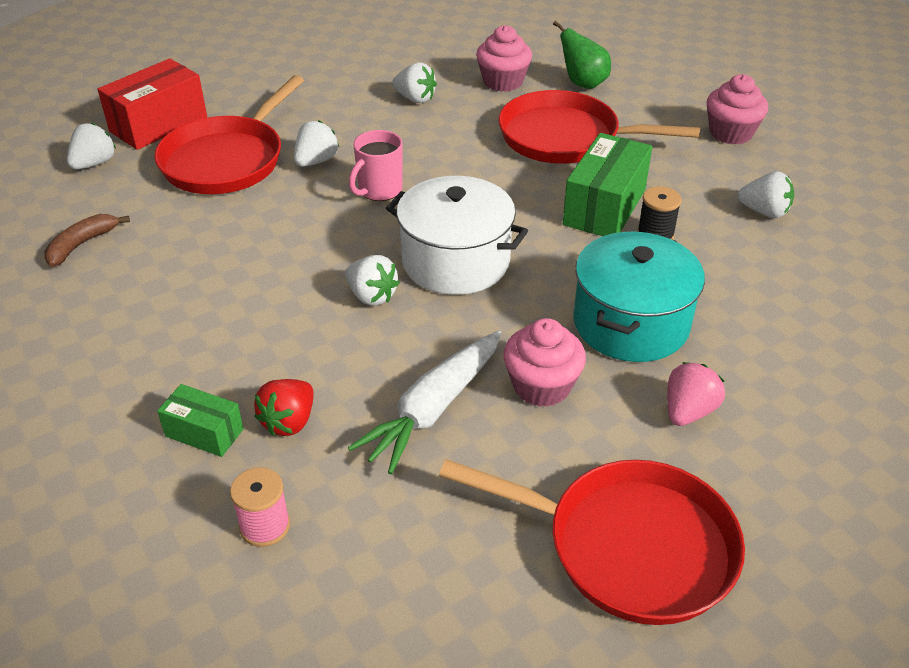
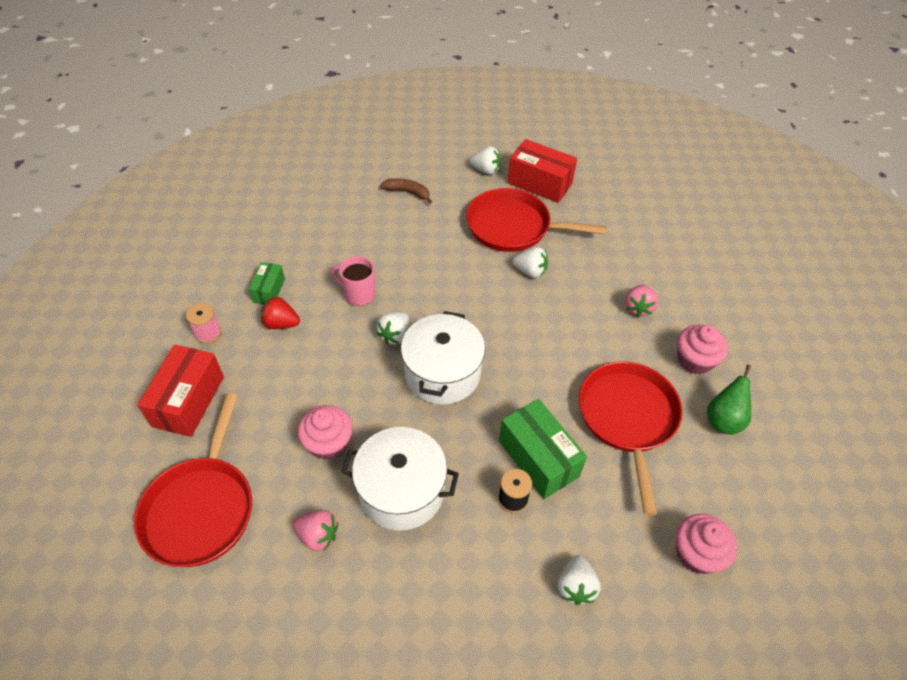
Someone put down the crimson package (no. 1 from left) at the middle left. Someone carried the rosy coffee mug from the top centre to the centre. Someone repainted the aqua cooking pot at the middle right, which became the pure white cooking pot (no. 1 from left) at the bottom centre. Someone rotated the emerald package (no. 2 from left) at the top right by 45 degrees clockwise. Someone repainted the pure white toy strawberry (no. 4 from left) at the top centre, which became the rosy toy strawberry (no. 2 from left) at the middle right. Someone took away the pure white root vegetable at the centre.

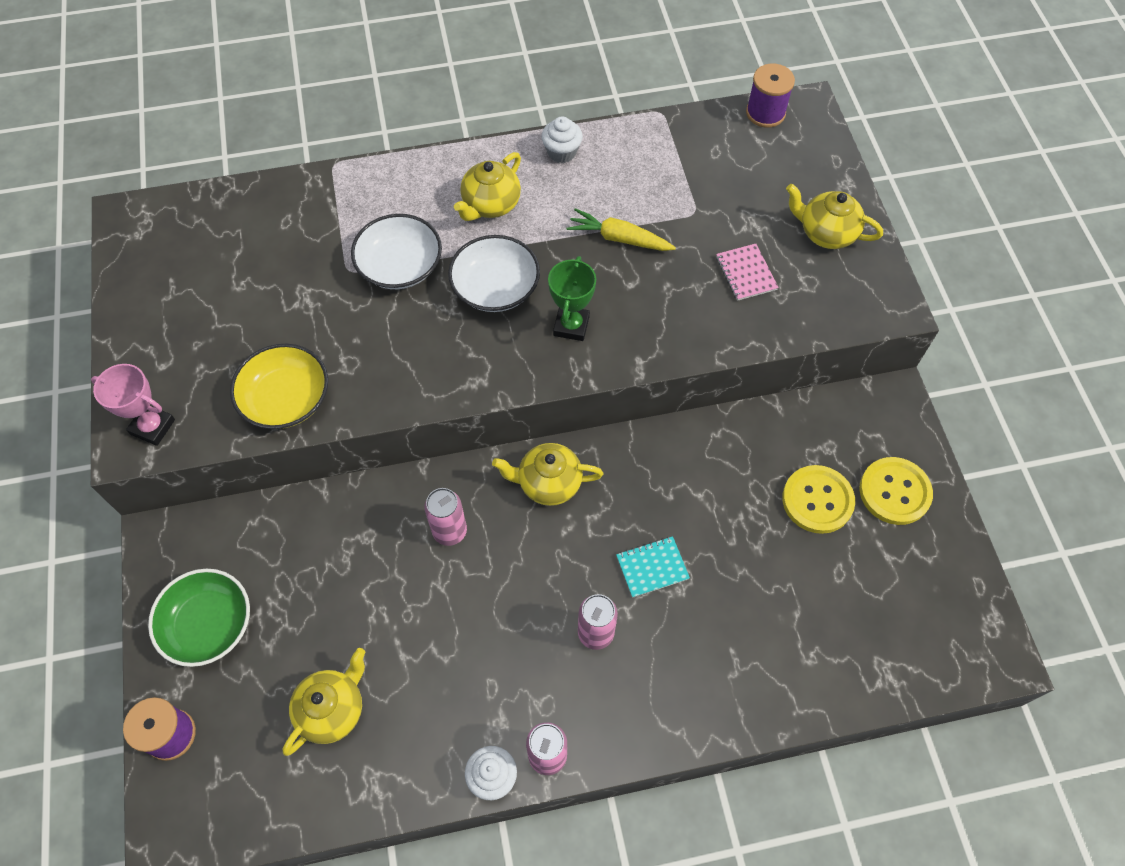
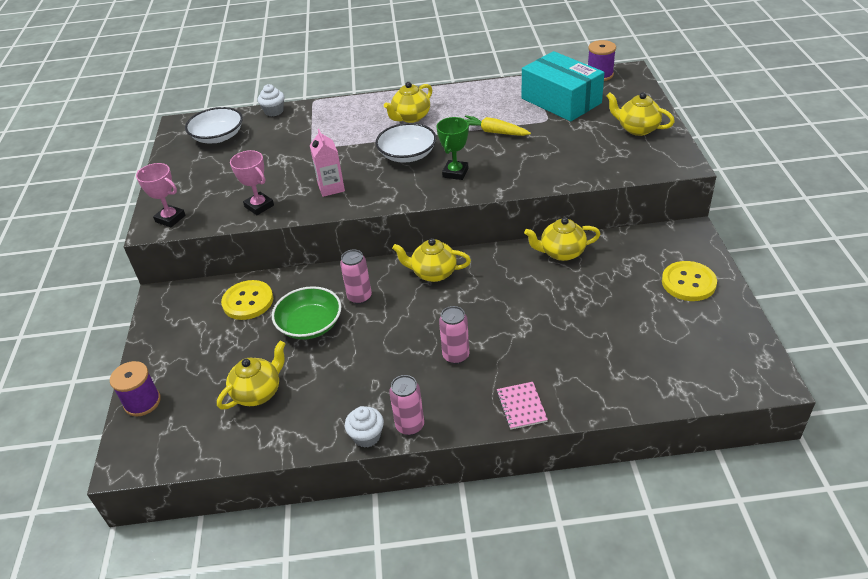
Someone carried the pure white serving bowl (no. 1 from left) from the top centre to the top left. Someone carried the bright yellow shirt button (no. 1 from left) from the middle right to the middle left. Someone swapped the bright yellow serving bowl at the middle left for the rosy trophy (no. 2 from left) at the top left. Someone carried the pure white muffin (no. 2 from left in the first image) from the top centre to the top left. Someone carried the emerald serving bowl from the bottom left to the centre. Someone put down the rosy milk carton at the top centre. Someone carried the rosy notebook from the top centre to the bottom centre. Someone put down the aqua package at the top centre. Someone put down the bright yellow teapot (no. 4 from left) at the centre. Someone took away the aqua notebook at the centre.

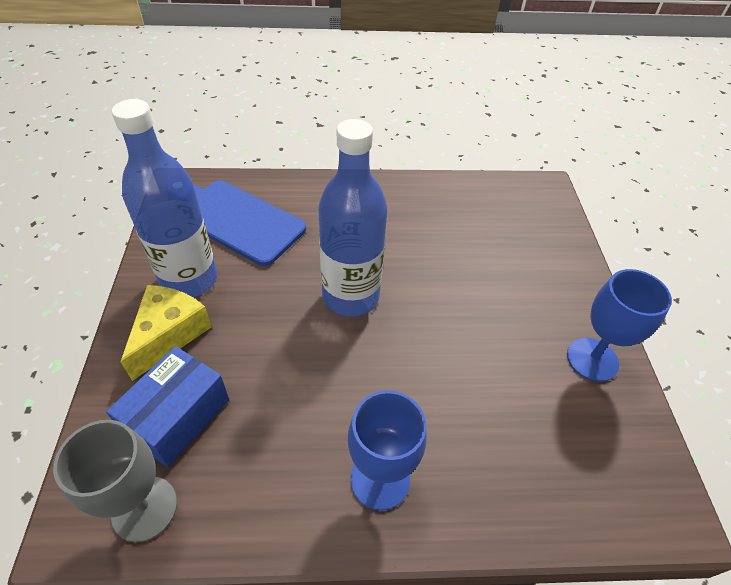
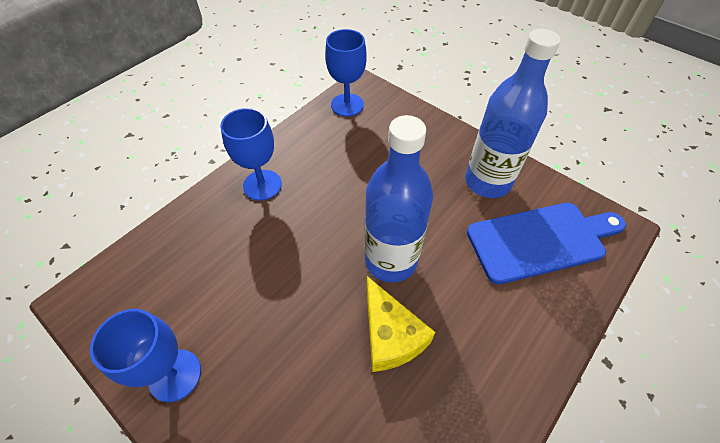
Someone repainted the grey chalice at the bottom left, which became the blue chalice (no. 3 from left) at the top centre. Someone carried the bright yellow piece of cheese from the middle left to the bottom centre. Someone took away the blue package at the bottom left.

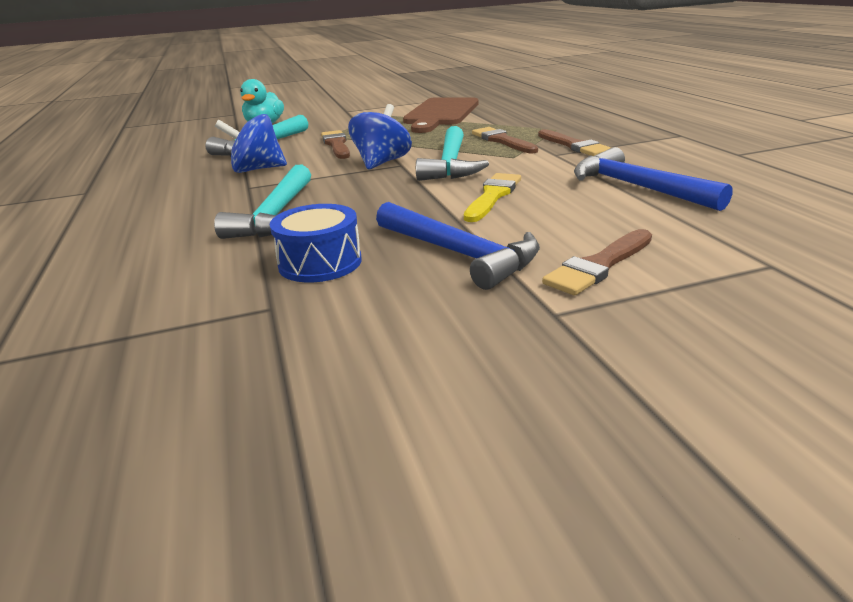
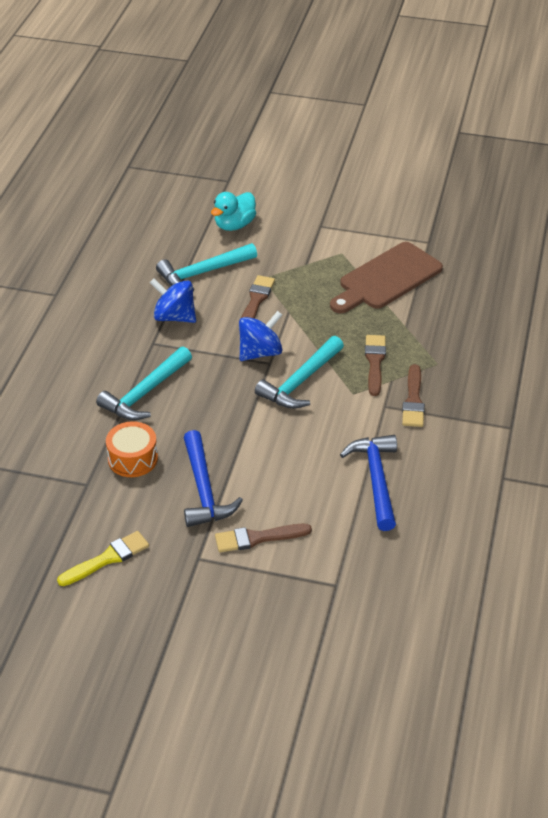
Someone carried the bright yellow brush from the top centre to the bottom left. Someone repainted the blue toy drum at the centre, which became the orange-coloured toy drum at the middle left.

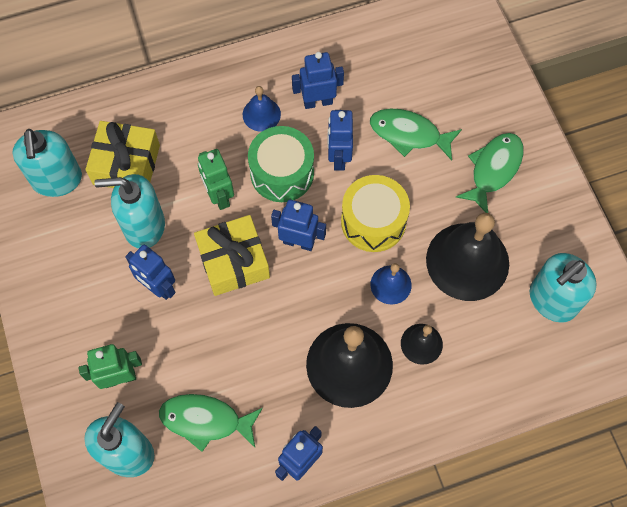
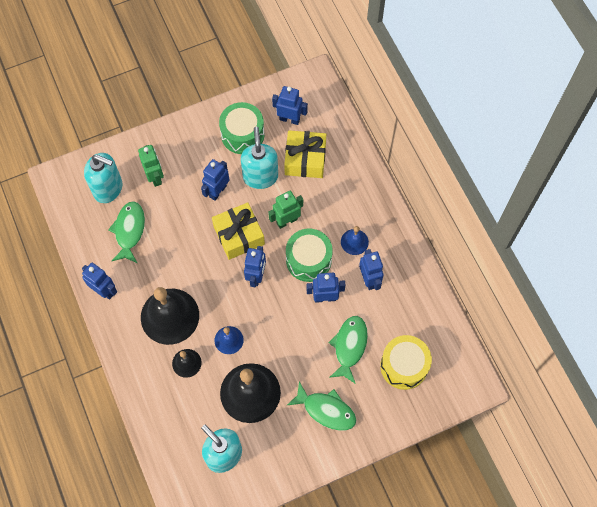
Someone put down the emerald toy drum (no. 1 from left) at the top centre. Someone swapped the aqua pump bottle (no. 1 from left) at the top left for the blue robot (no. 4 from left) at the top centre. Someone carried the bright yellow toy drum from the centre to the bottom right.

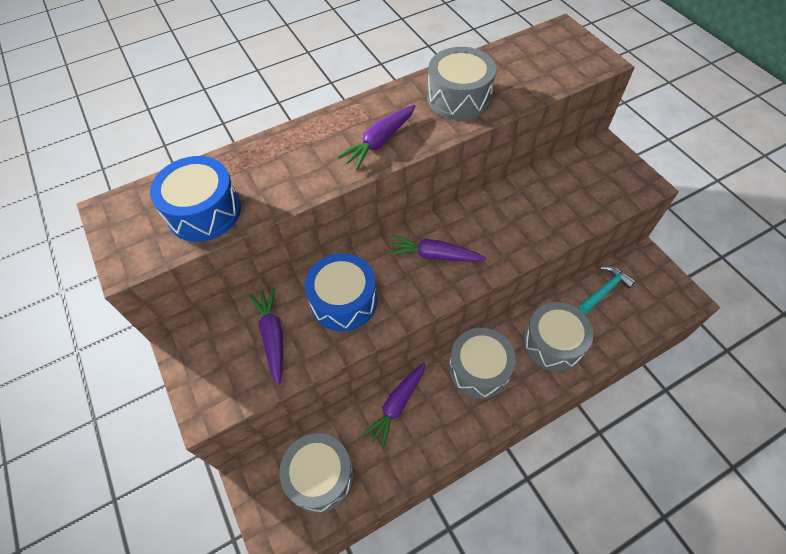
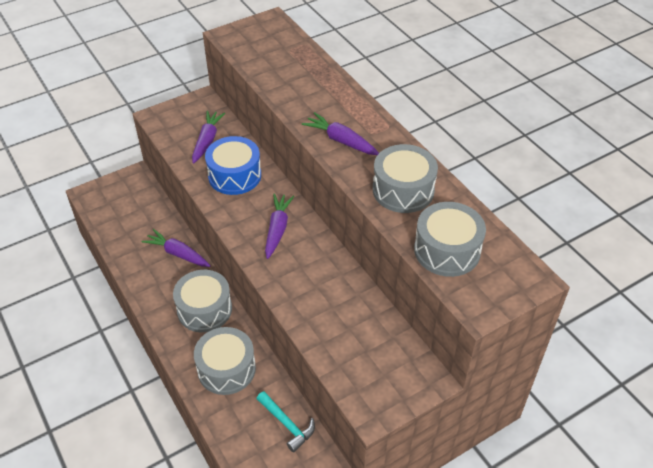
Someone rotated the purple root vegetable (no. 1 from left in the first image) at the centre by 60 degrees counterclockwise. Someone carried the grey toy drum (no. 1 from left in the first image) from the bottom centre to the middle right. Someone took away the blue toy drum (no. 1 from left) at the middle left.

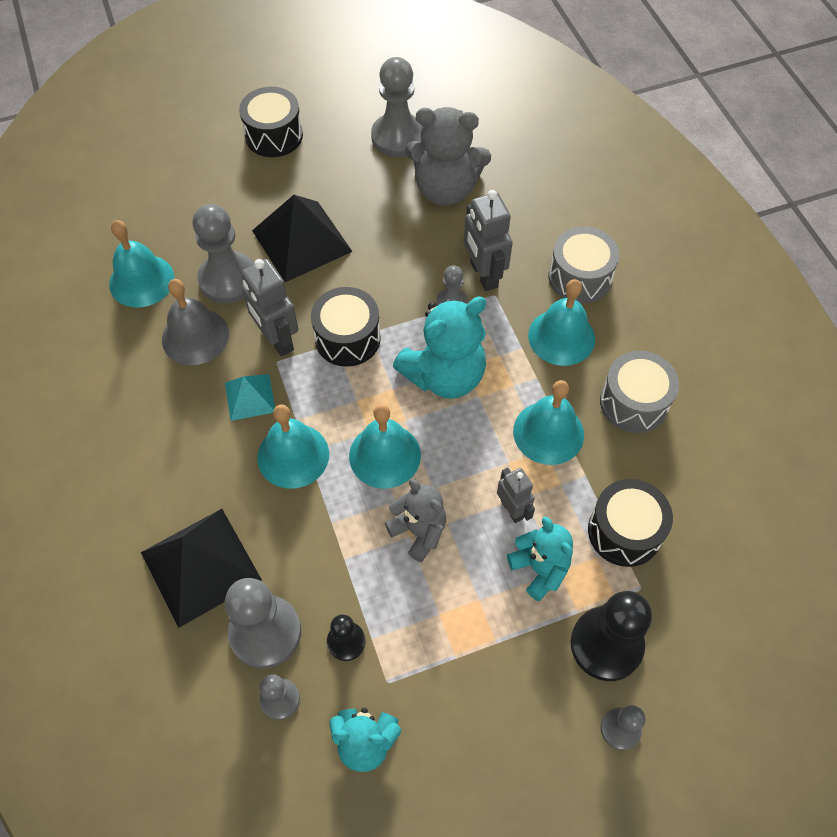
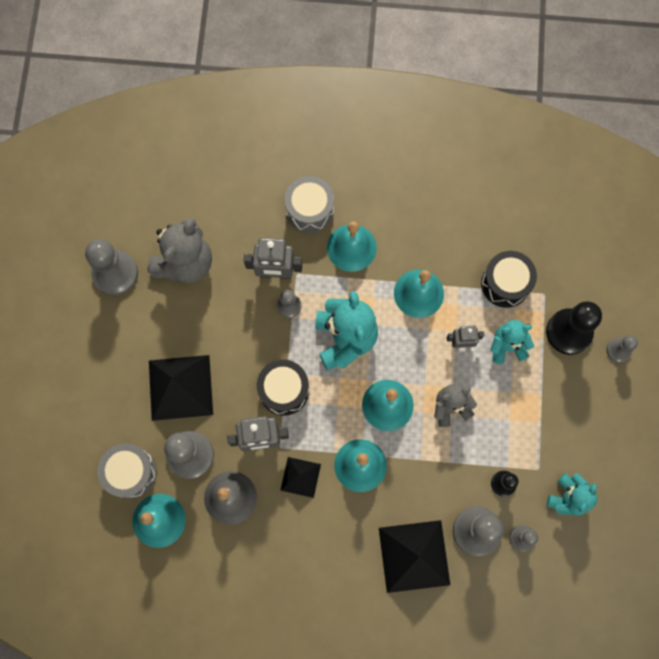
Someone carried the grey toy drum (no. 2 from left in the first image) from the middle right to the bottom left. Someone repainted the aqua pyramid at the middle left, which became the jet-black pyramid (no. 2 from left) at the bottom centre. Someone took away the jet-black toy drum (no. 1 from left) at the top left.

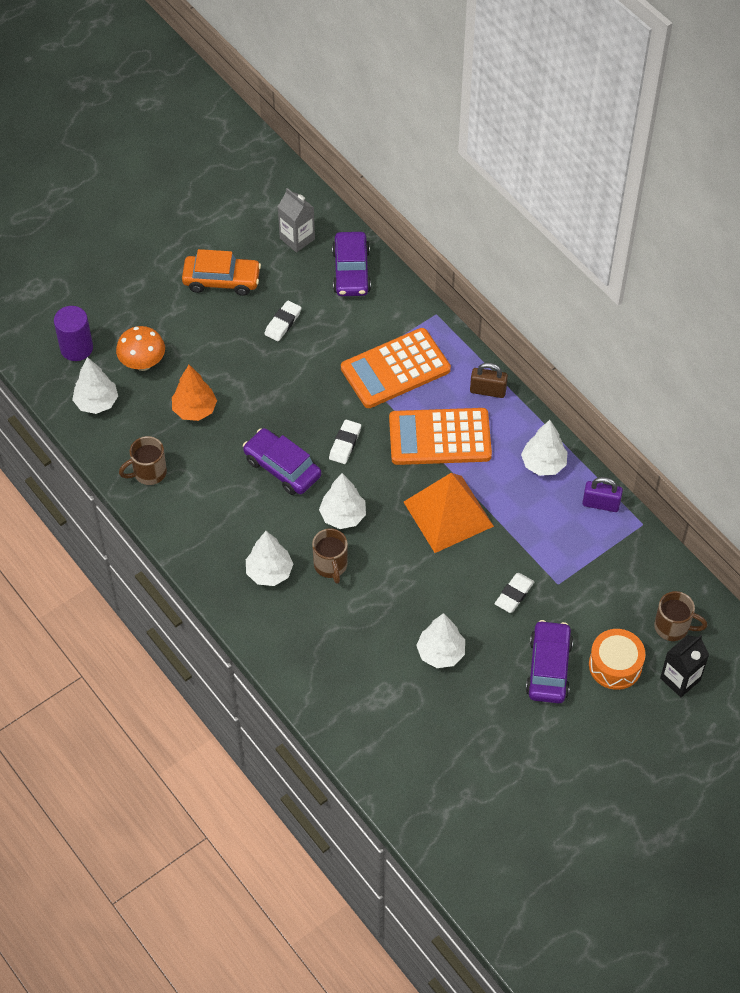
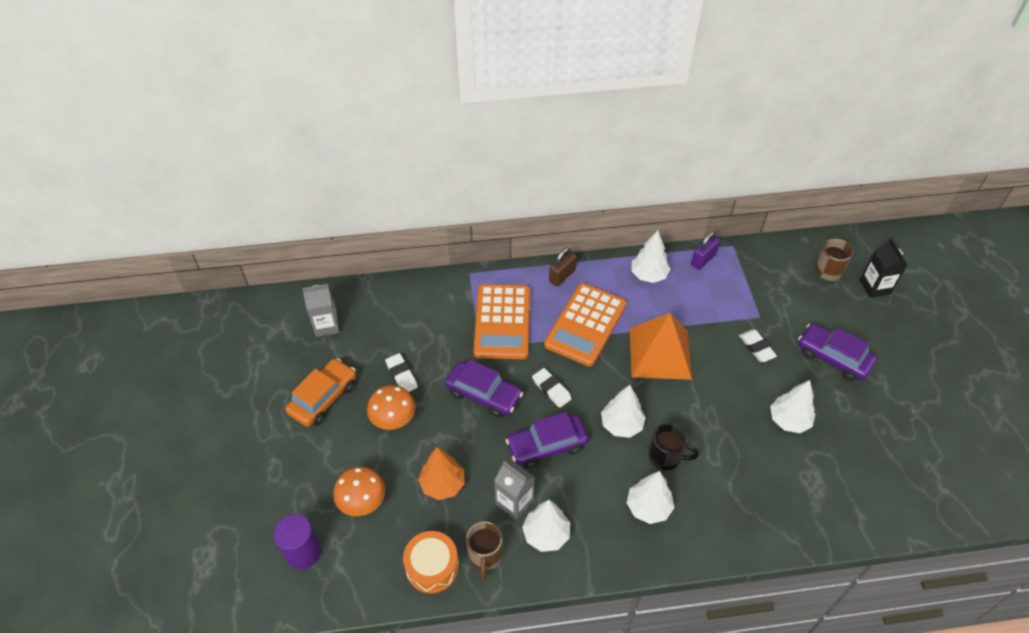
Someone put down the orange-coloured toadstool (no. 2 from left) at the centre. Someone carried the orange-coloured toy drum from the middle right to the bottom centre. Someone carried the purple car (no. 2 from left in the first image) from the top centre to the centre. Someone put down the grey milk carton (no. 2 from left) at the bottom centre. Someone carried the pure white tree (no. 1 from left) from the middle left to the bottom centre. Someone repainted the dark brown coffee mug (no. 2 from left) at the centre, which became the jet-black coffee mug at the bottom centre.

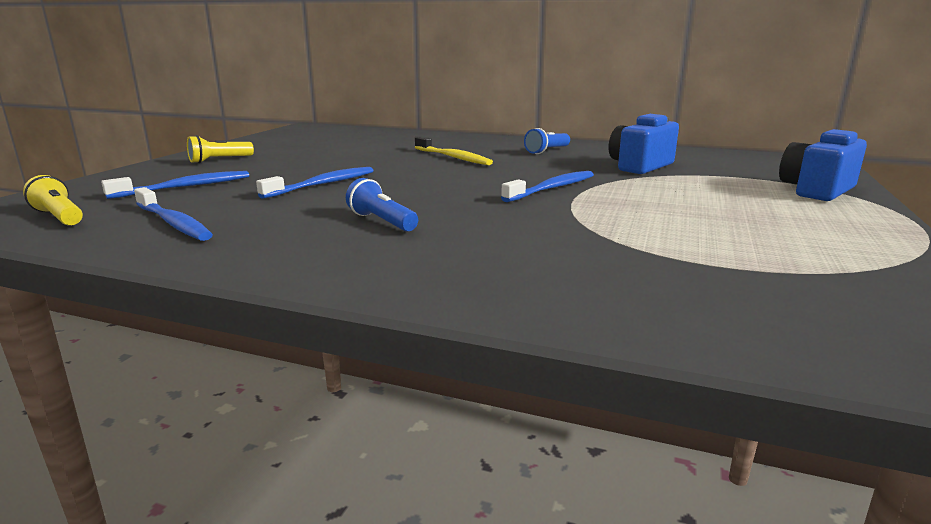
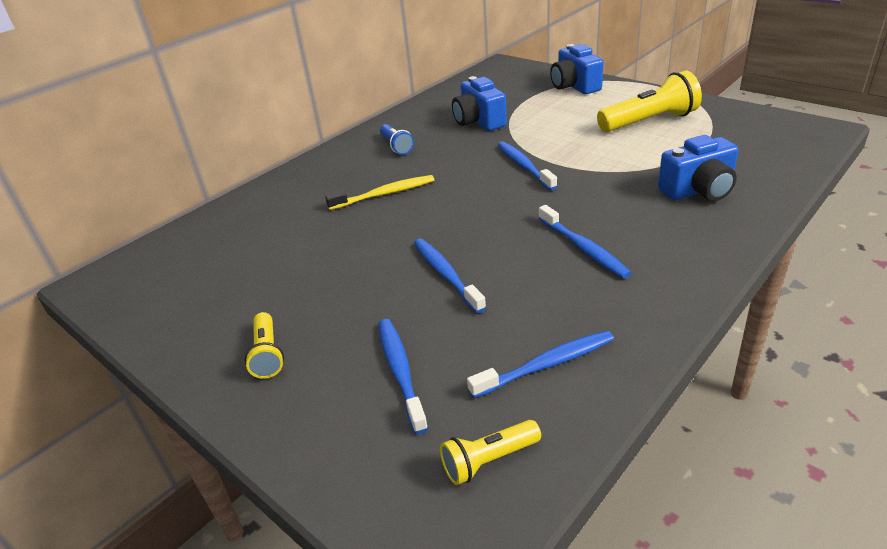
Someone swapped the blue torch (no. 1 from left) at the centre for the blue tooth brush (no. 5 from left) at the centre. Someone put down the bright yellow torch (no. 3 from left) at the top right. Someone put down the blue photo camera (no. 3 from left) at the top right.

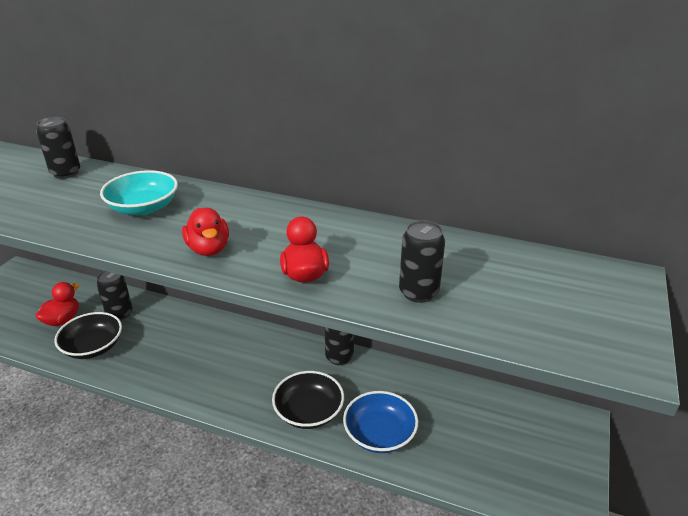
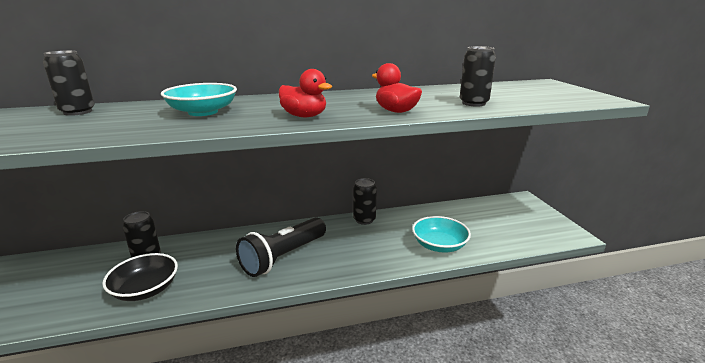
Someone put down the jet-black torch at the bottom centre. Someone repainted the blue serving bowl at the bottom centre, which became the aqua serving bowl (no. 2 from left) at the centre. Someone took away the crimson toy duck (no. 1 from left) at the middle left. Someone took away the jet-black serving bowl (no. 2 from left) at the bottom centre.

